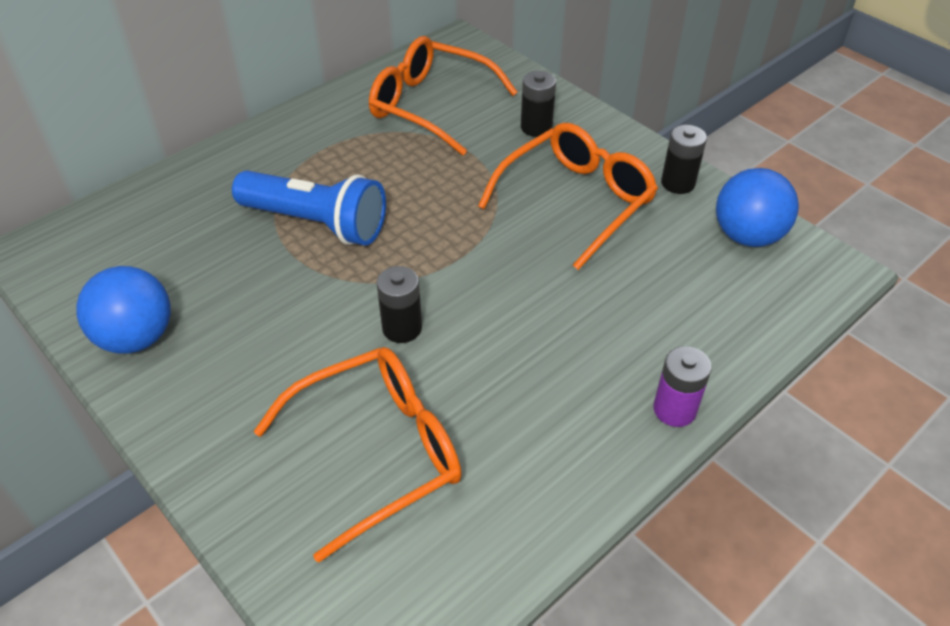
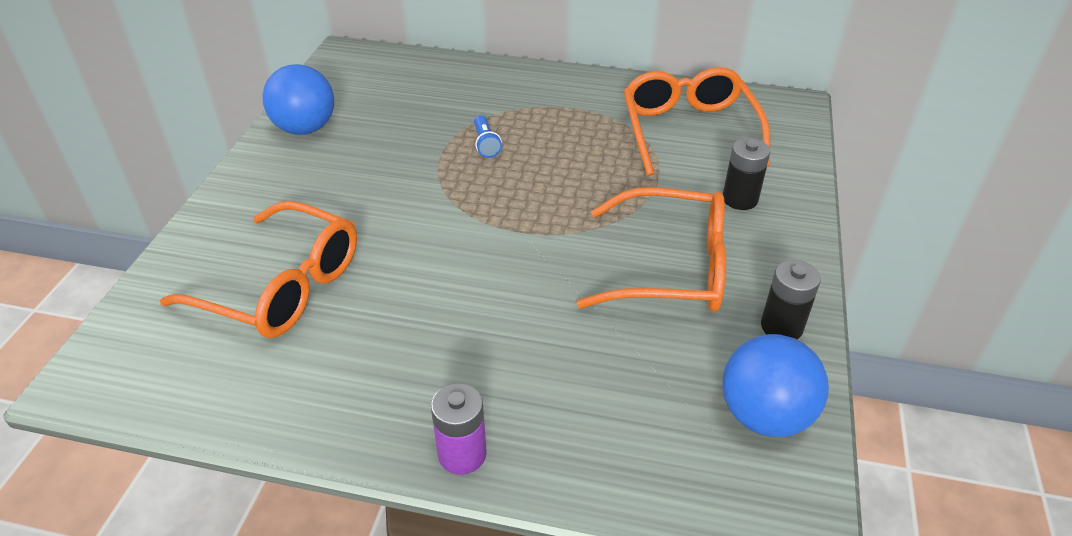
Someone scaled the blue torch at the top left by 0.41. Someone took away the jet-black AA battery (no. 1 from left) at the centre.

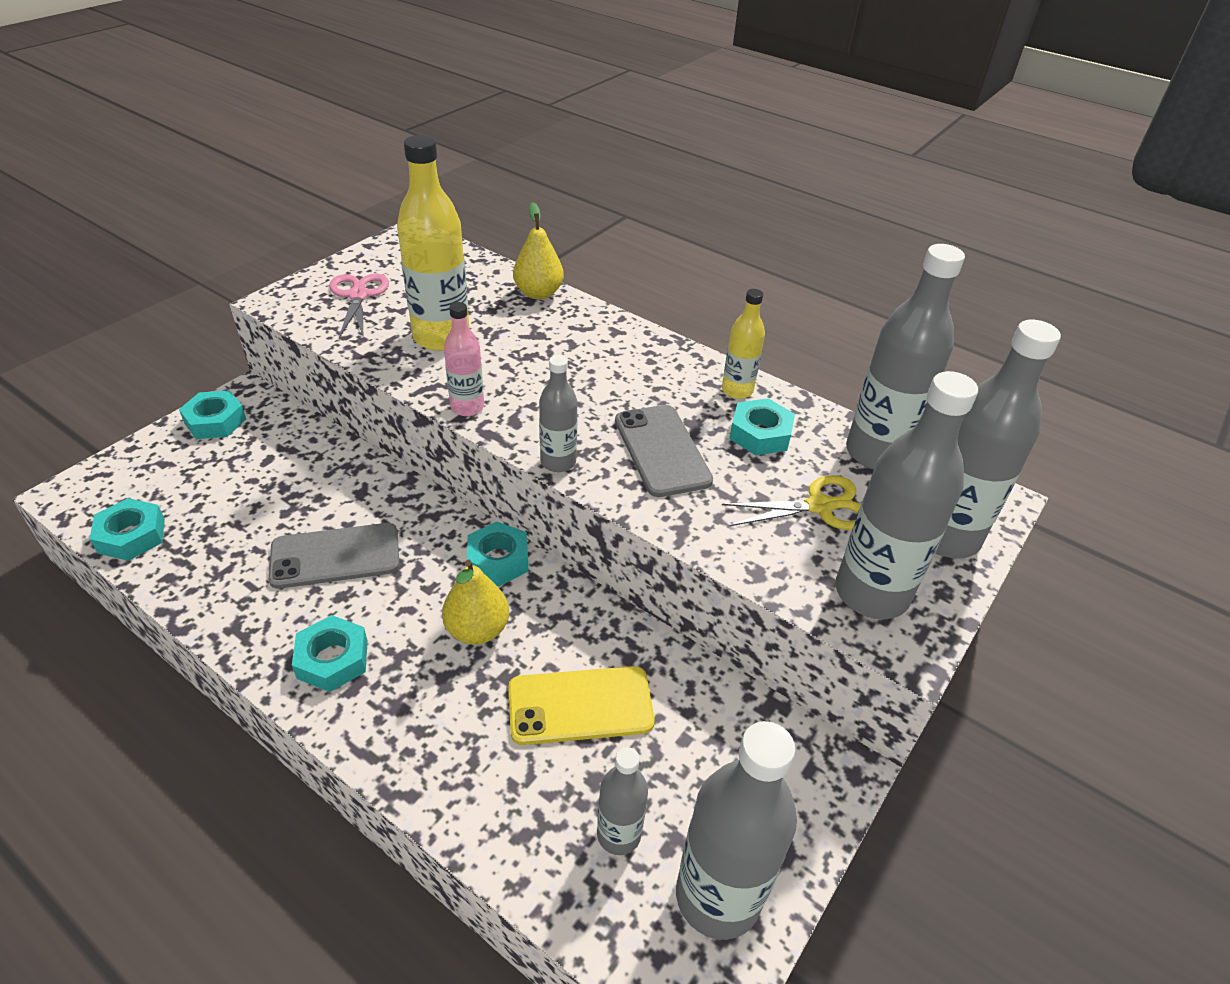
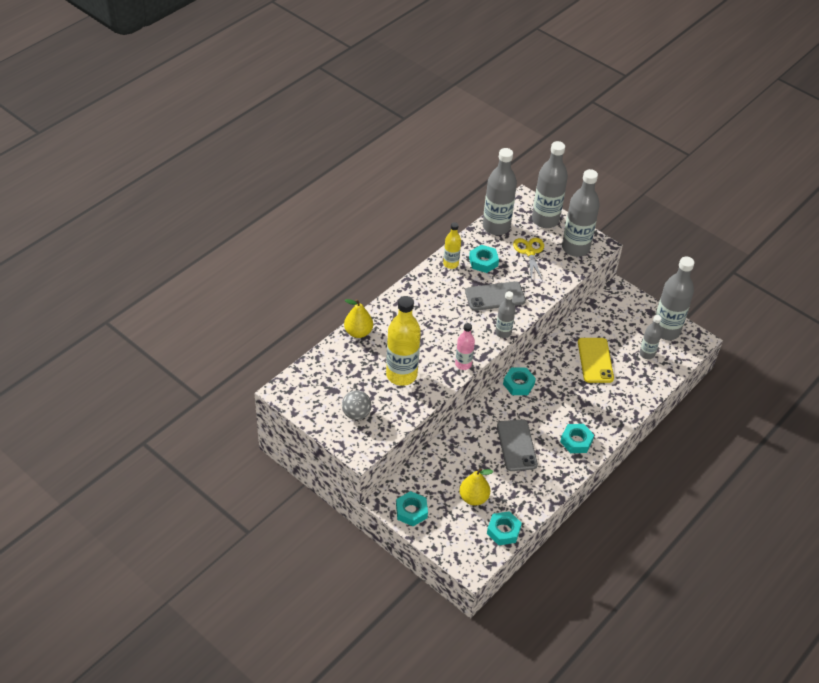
Someone swapped the rosy scissors at the top left for the grey ball at the centre. Someone carried the bright yellow toy pear (no. 1 from left in the first image) from the centre to the bottom centre.

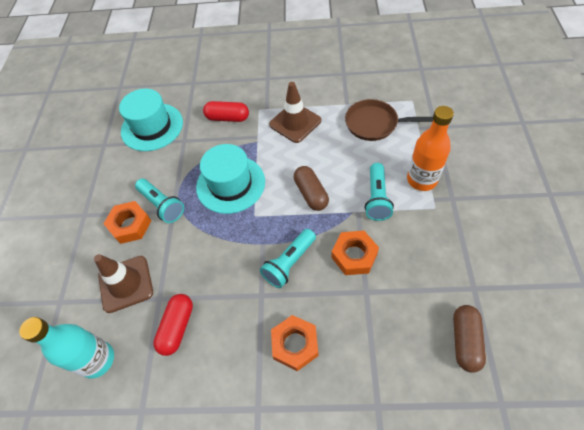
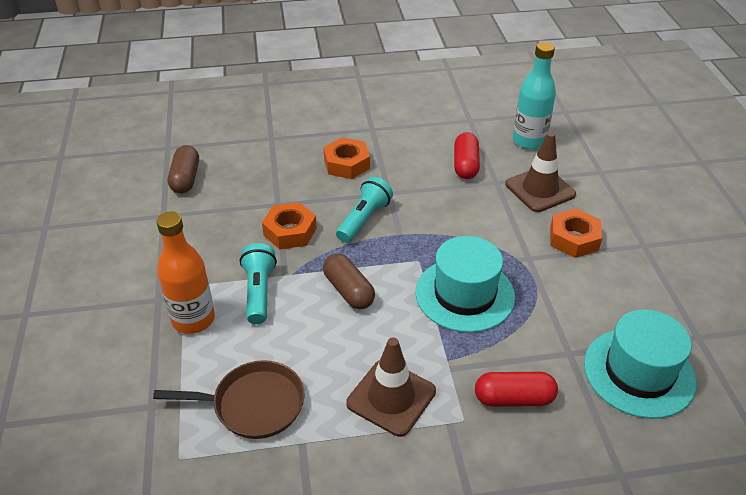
Someone took away the aqua torch (no. 1 from left) at the middle left.

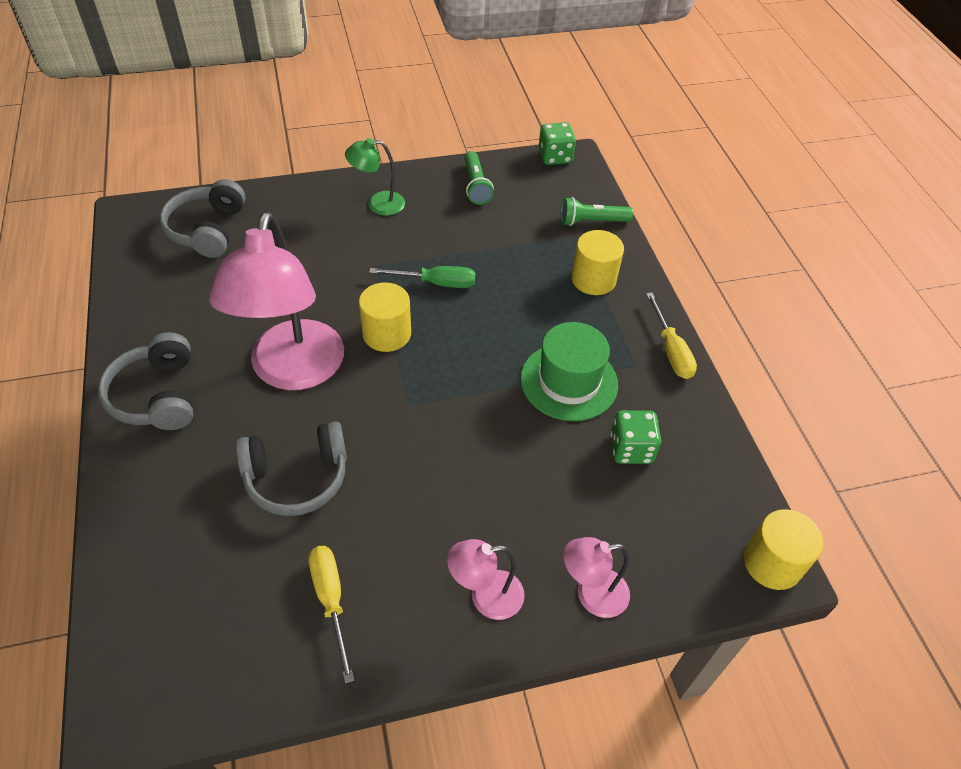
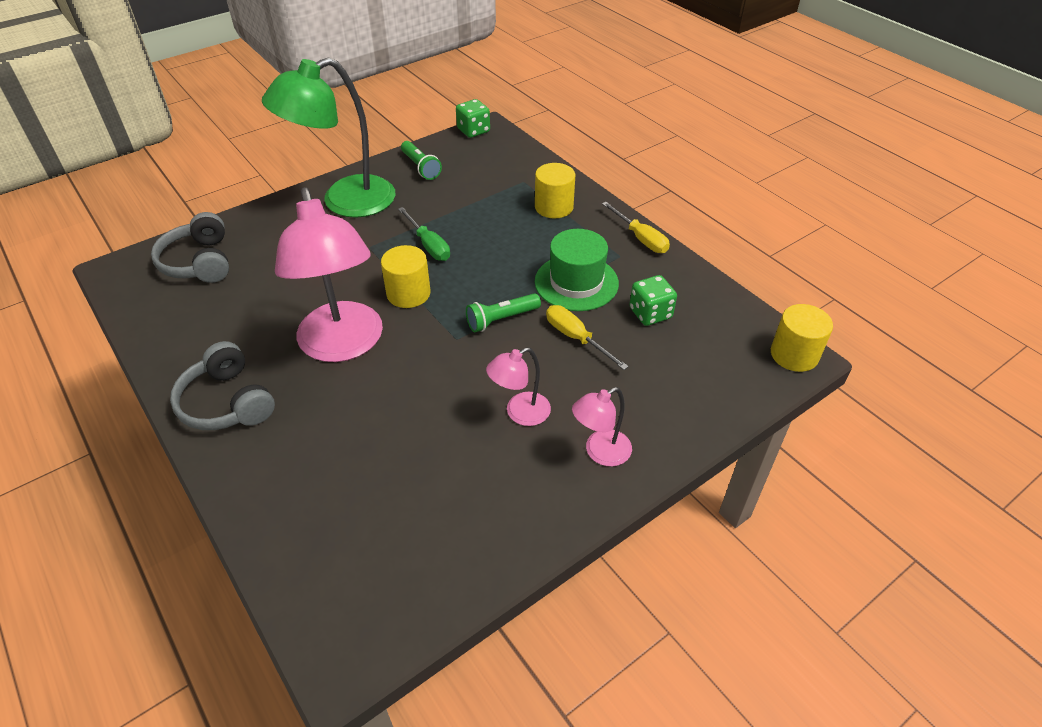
Someone scaled the emerald lamp at the top centre by 2.12. Someone rotated the emerald flat screwdriver at the centre by 75 degrees clockwise. Someone carried the emerald torch (no. 2 from left) from the top centre to the centre. Someone carried the rosy lamp (no. 3 from left in the first image) from the bottom centre to the centre. Someone carried the bright yellow flat screwdriver (no. 1 from left) from the bottom centre to the centre. Someone took away the grey over-ear headphones (no. 3 from left) at the middle left.

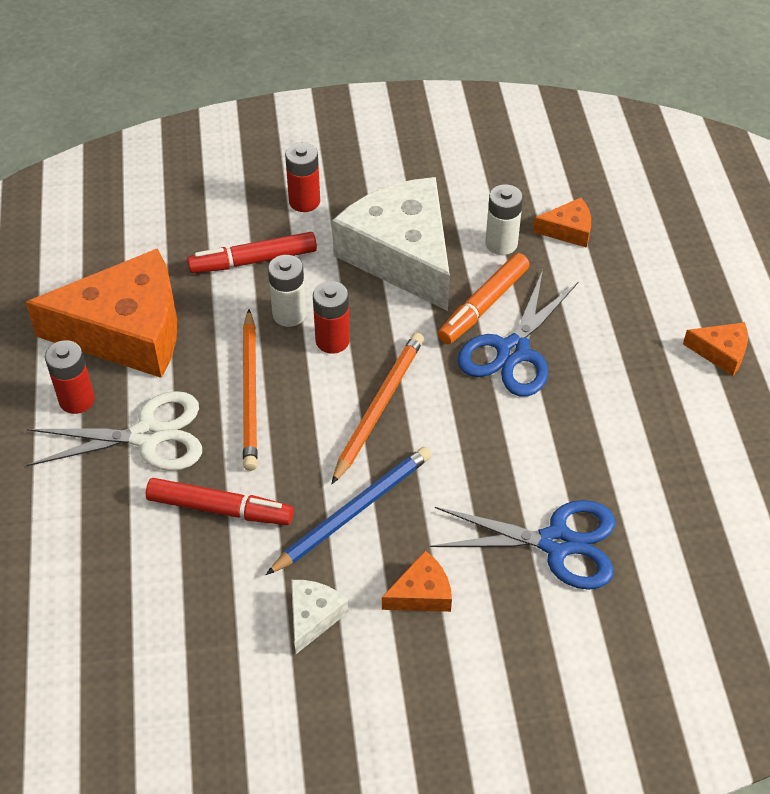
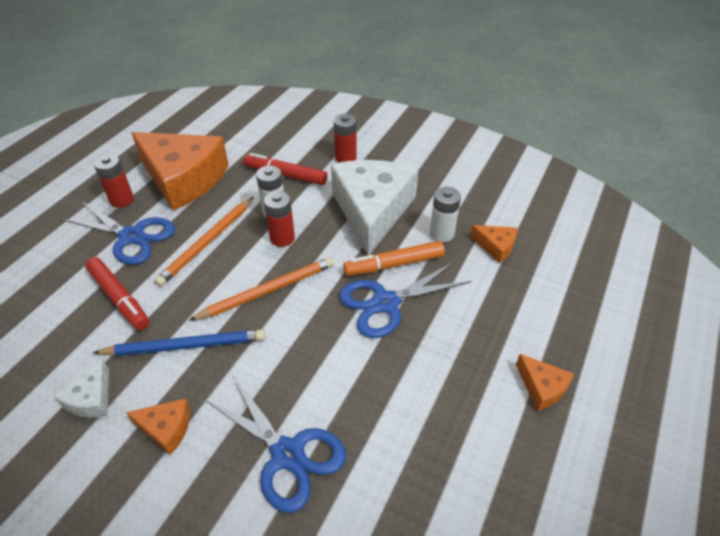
Someone rotated the pure white piece of cheese (no. 1 from left) at the bottom centre by 135 degrees clockwise. Someone repainted the pure white scissors at the middle left, which became the blue scissors (no. 1 from left) at the middle left.

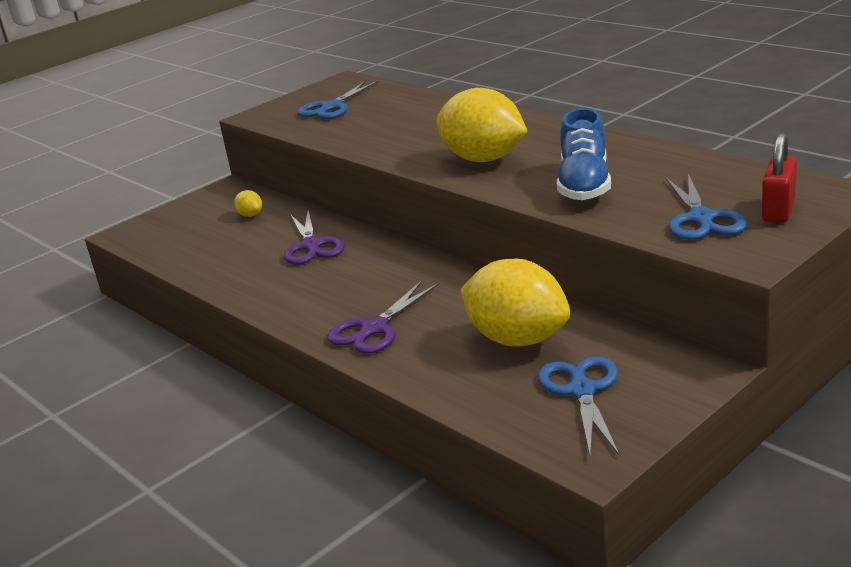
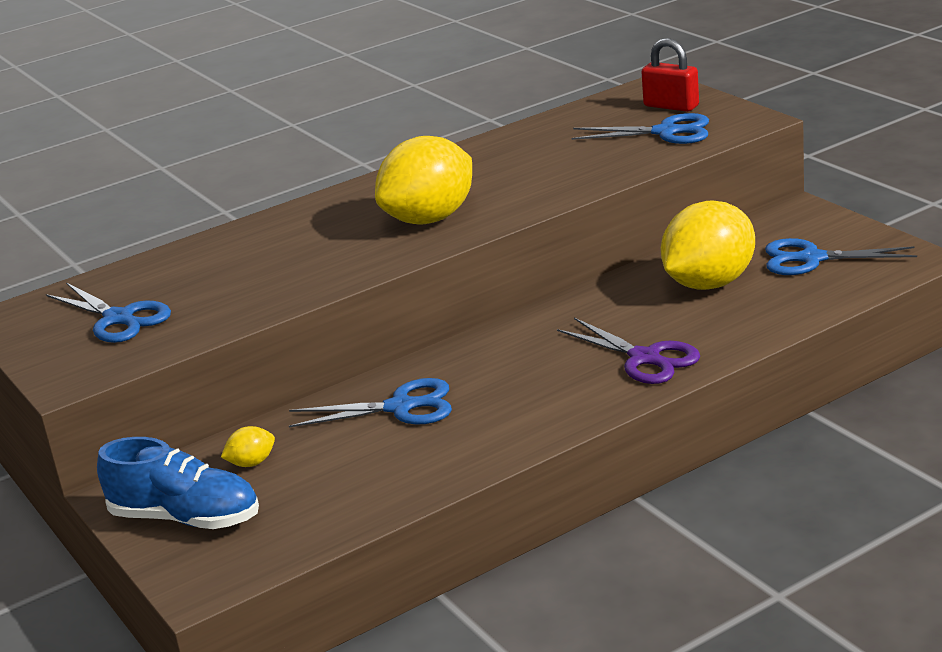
Someone carried the blue sneaker from the top right to the bottom left. Someone repainted the purple scissors (no. 1 from left) at the centre, which became the blue scissors (no. 2 from left) at the centre.

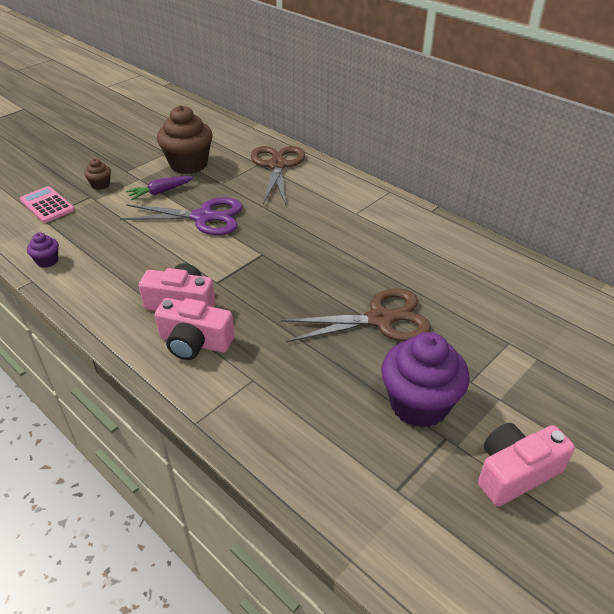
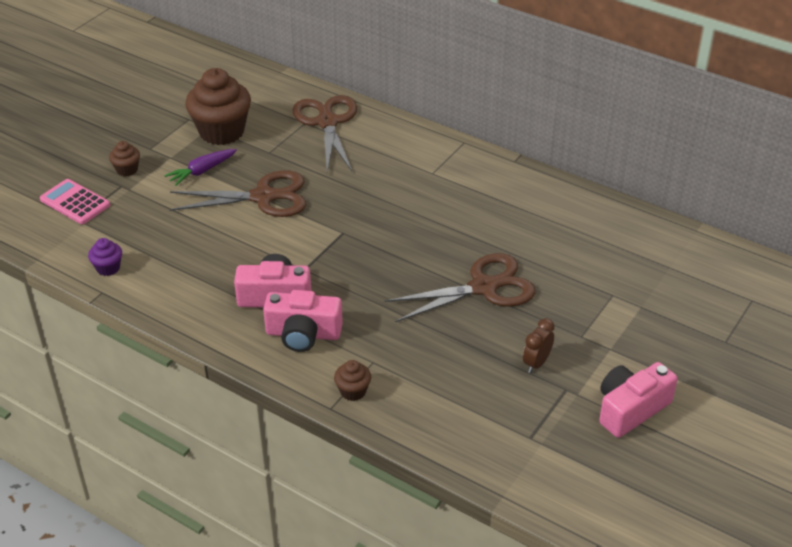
Someone repainted the purple scissors at the middle left, which became the dark brown scissors (no. 1 from left) at the middle left. Someone put down the dark brown muffin (no. 3 from left) at the bottom centre. Someone swapped the purple muffin (no. 2 from left) at the middle right for the dark brown bedside clock at the middle right.

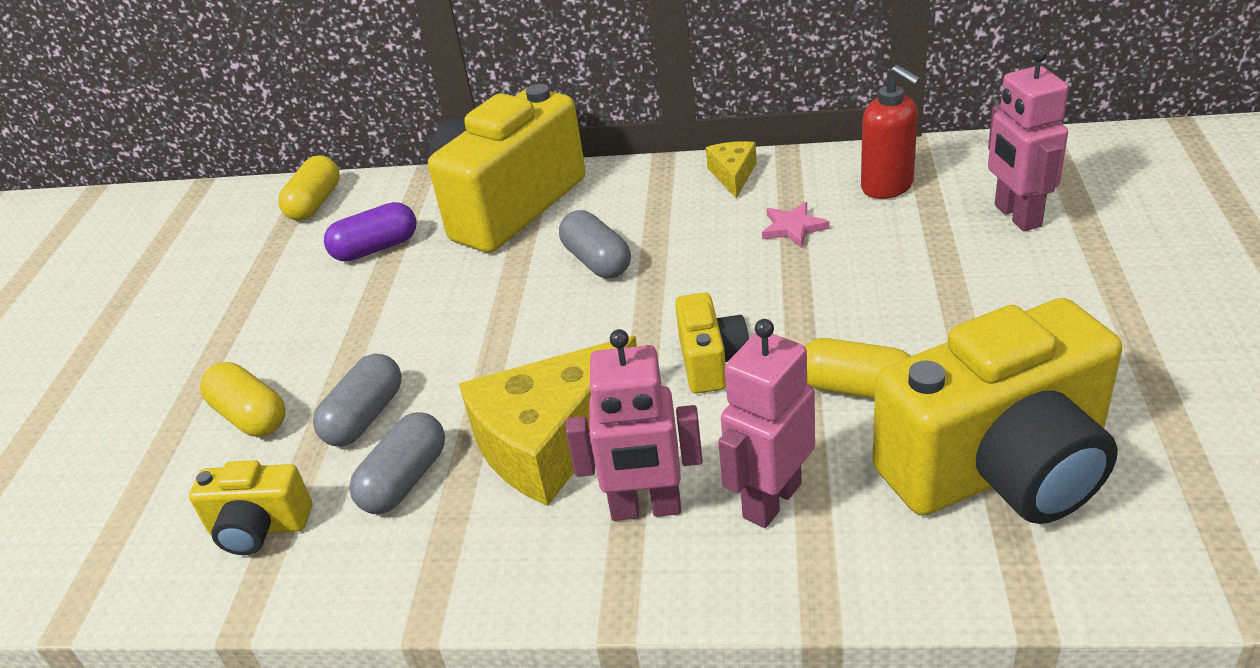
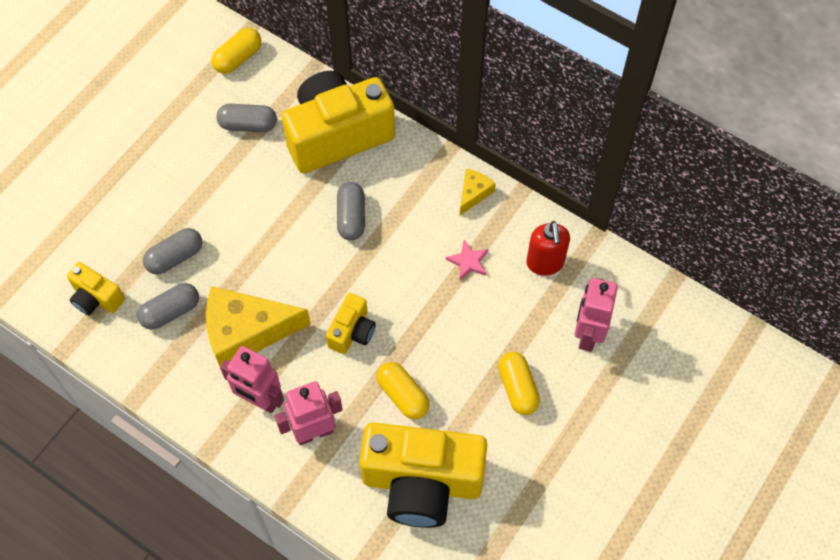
Someone repainted the purple pill shape at the middle left, which became the grey pill shape (no. 3 from left) at the top left. Someone carried the bright yellow pill shape (no. 1 from left in the first image) from the middle left to the bottom centre.

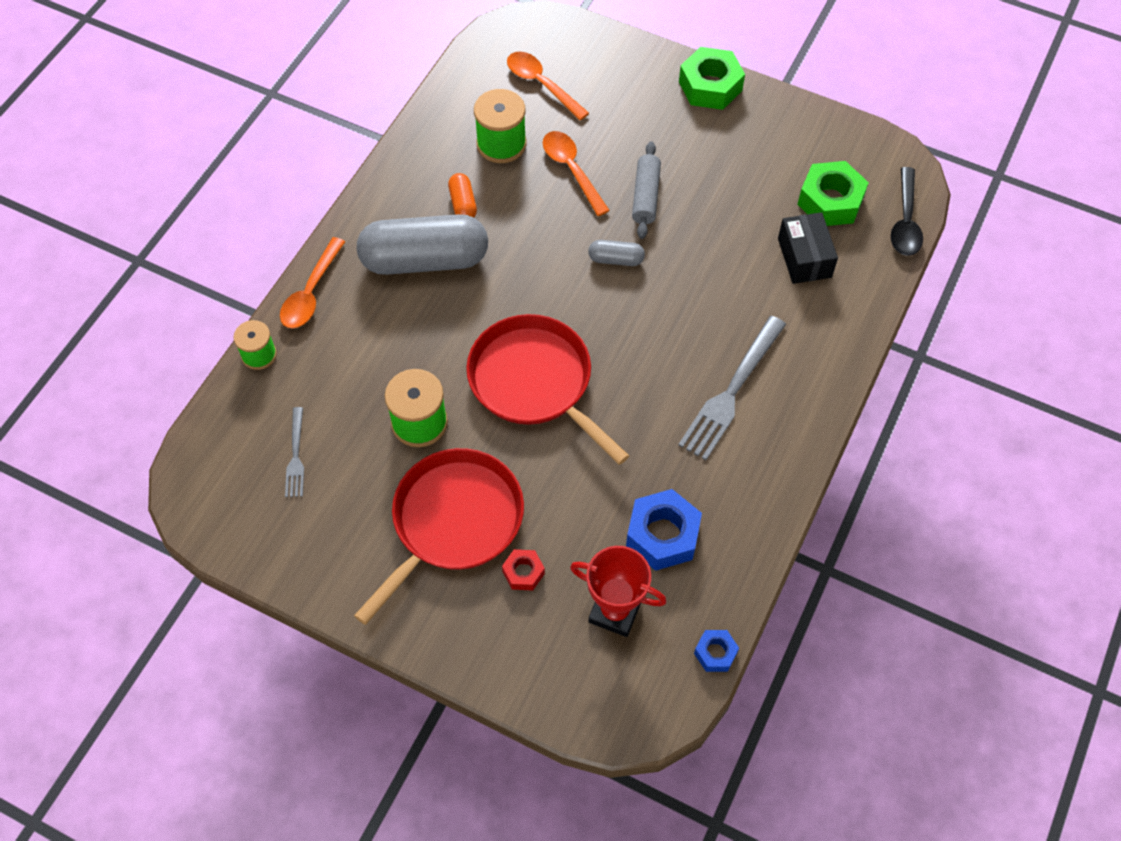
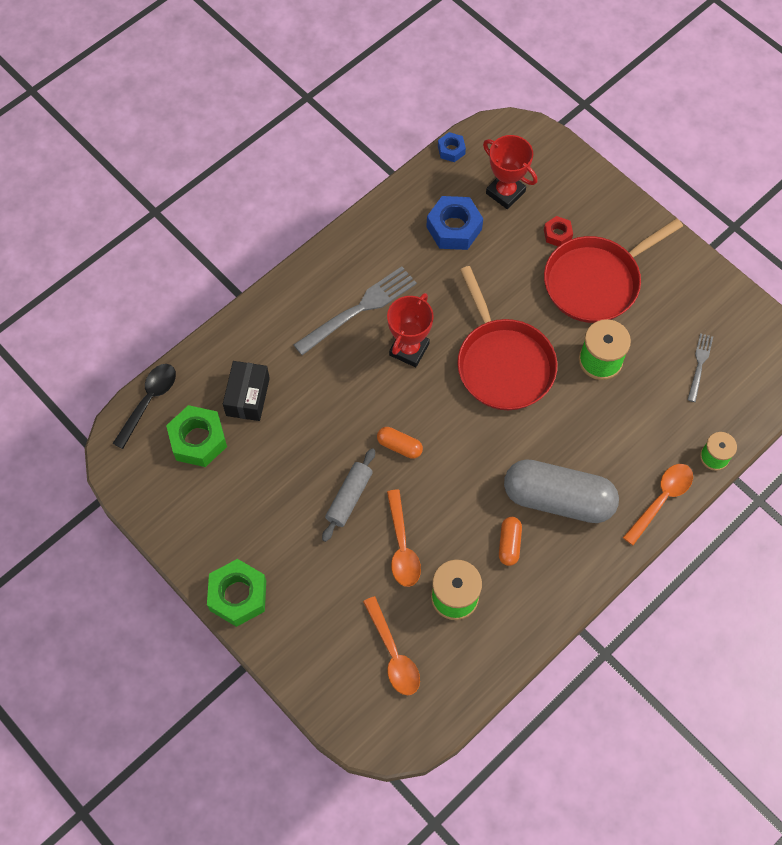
Someone repainted the grey pill shape (no. 2 from left) at the top centre, which became the orange-coloured pill shape (no. 1 from left) at the centre. Someone put down the crimson trophy (no. 1 from left) at the centre.

